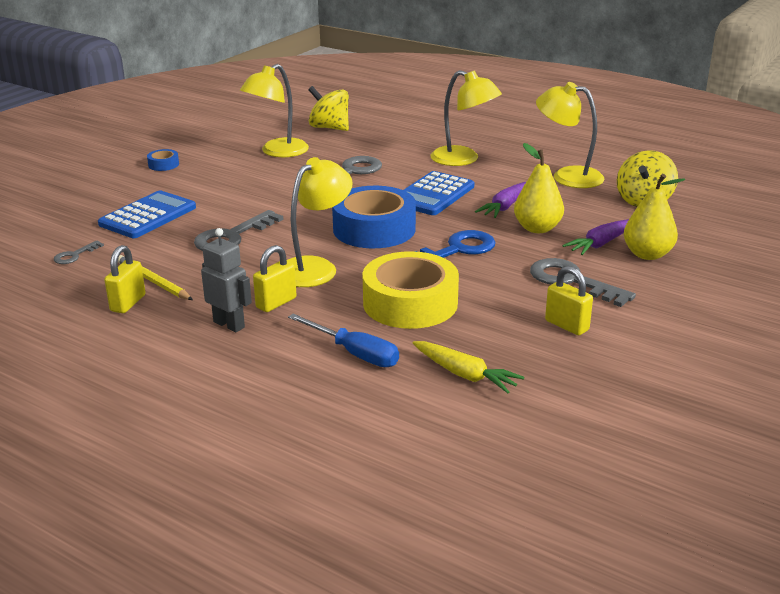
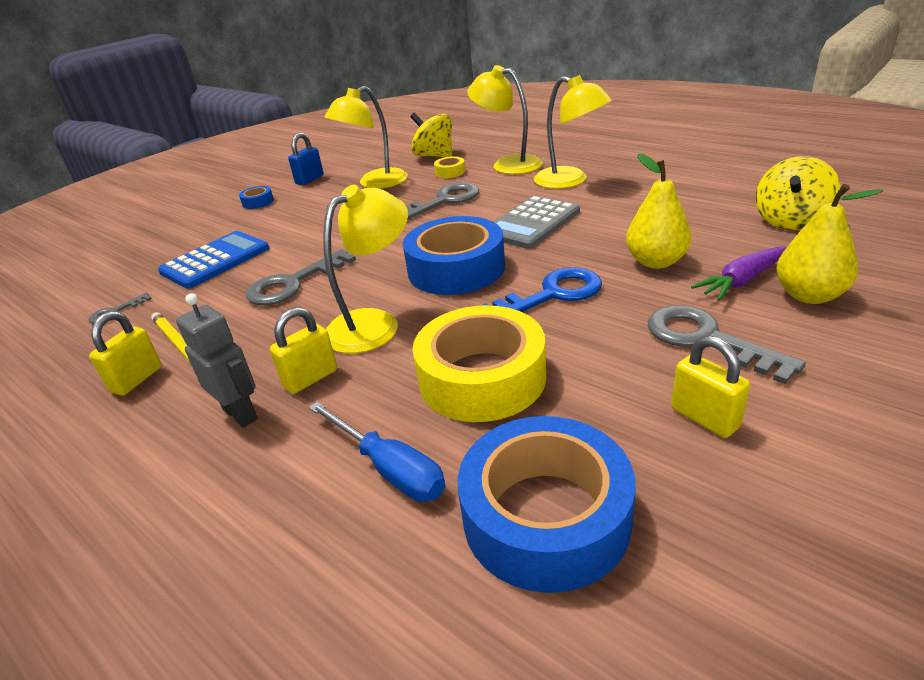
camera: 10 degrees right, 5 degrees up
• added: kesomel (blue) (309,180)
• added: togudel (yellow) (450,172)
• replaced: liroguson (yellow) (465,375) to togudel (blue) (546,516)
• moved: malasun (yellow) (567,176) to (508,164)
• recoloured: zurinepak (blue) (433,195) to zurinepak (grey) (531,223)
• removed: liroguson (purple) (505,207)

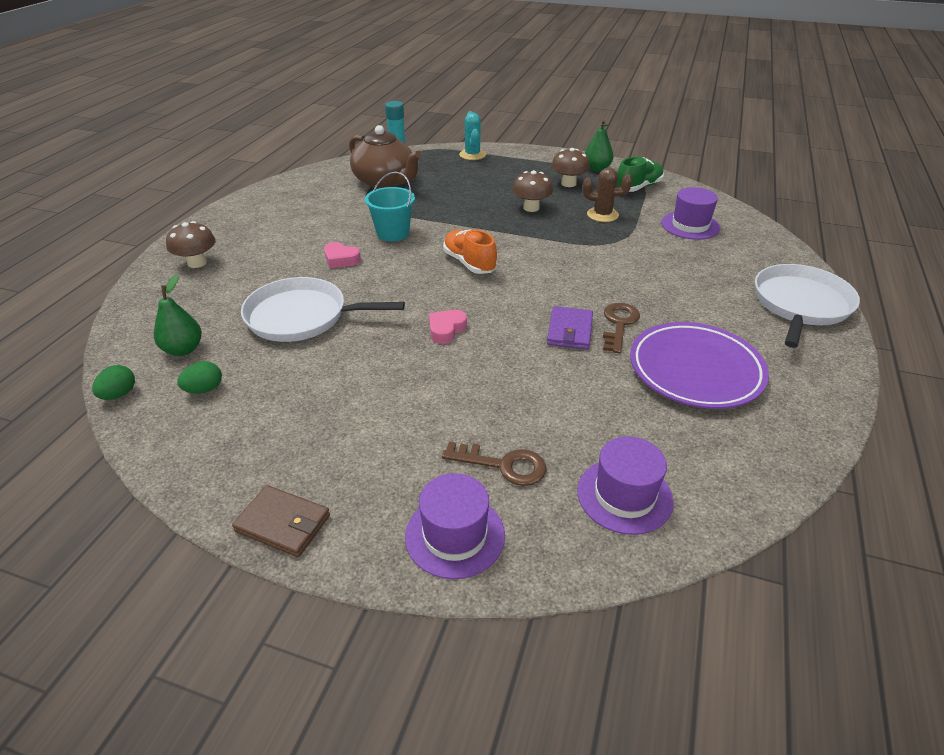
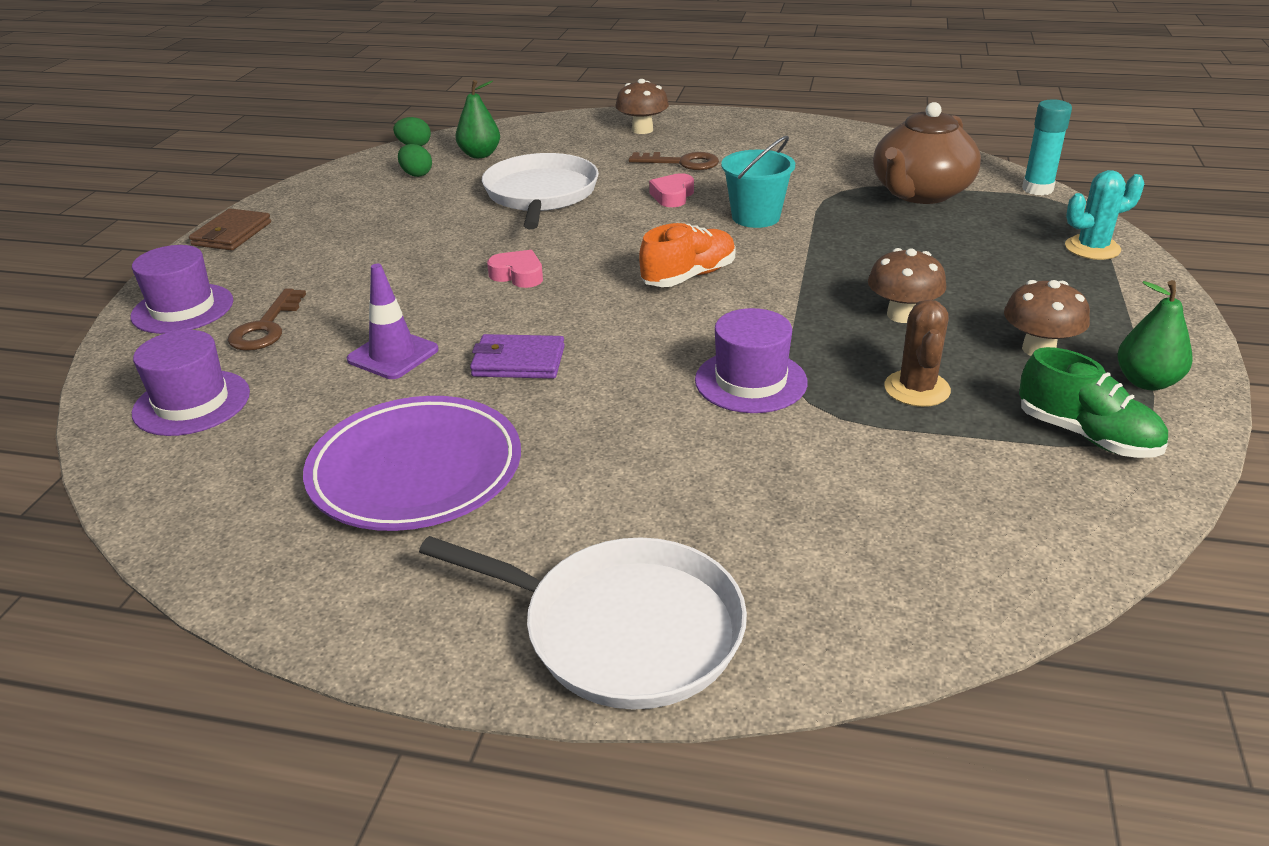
camera: 85 degrees right, 5 degrees down
• added: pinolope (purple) (393,355)
• moved: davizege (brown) (619,324) to (682,163)
• moved: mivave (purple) (690,225) to (751,381)

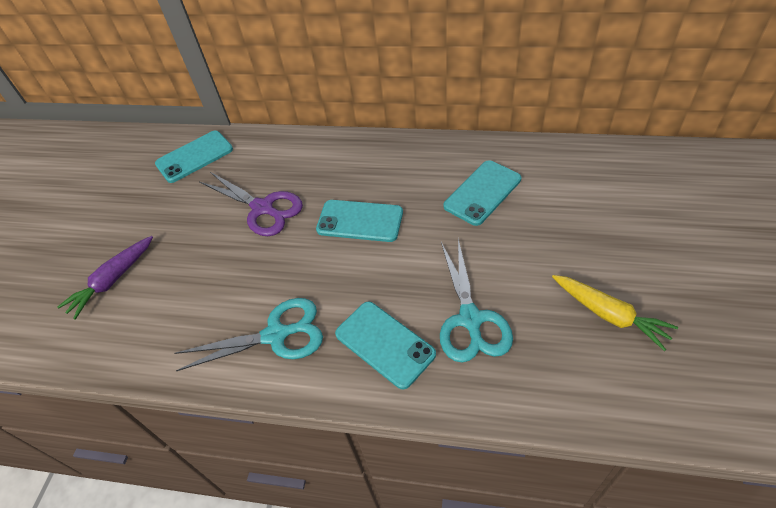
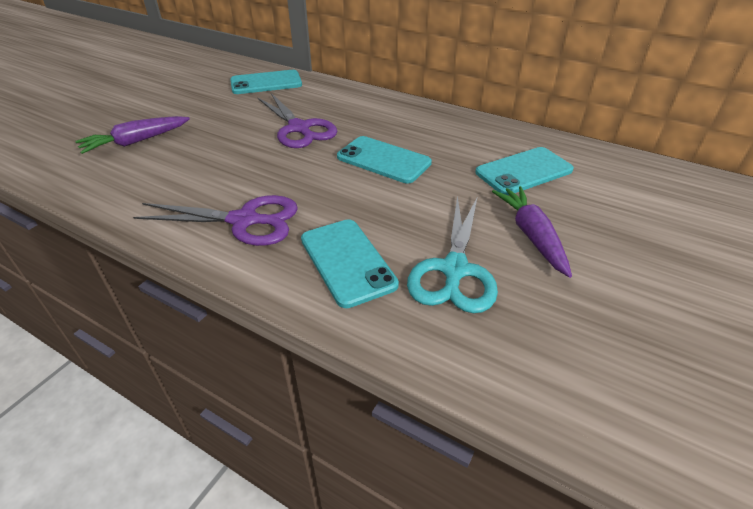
camera: 15 degrees right, 10 degrees down
• recoloured: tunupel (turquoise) (276,335) to tunupel (purple) (244,221)
• added: liroguson (purple) (531,235)
• removed: liroguson (yellow) (609,314)

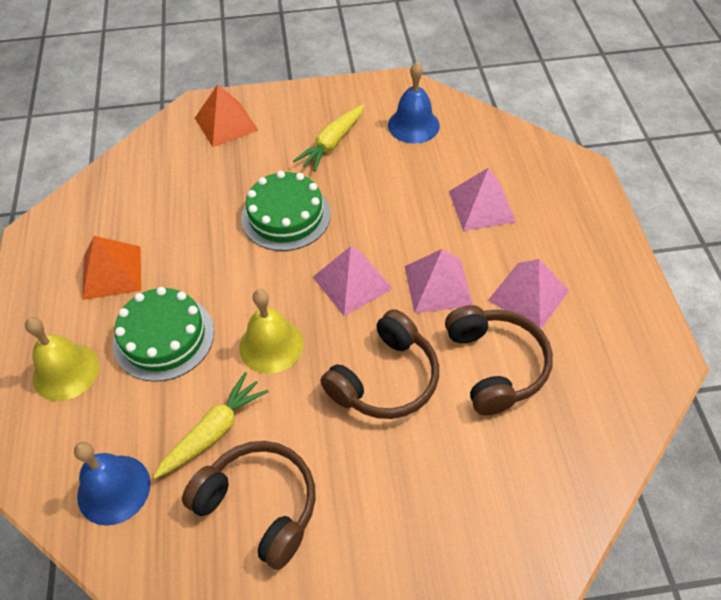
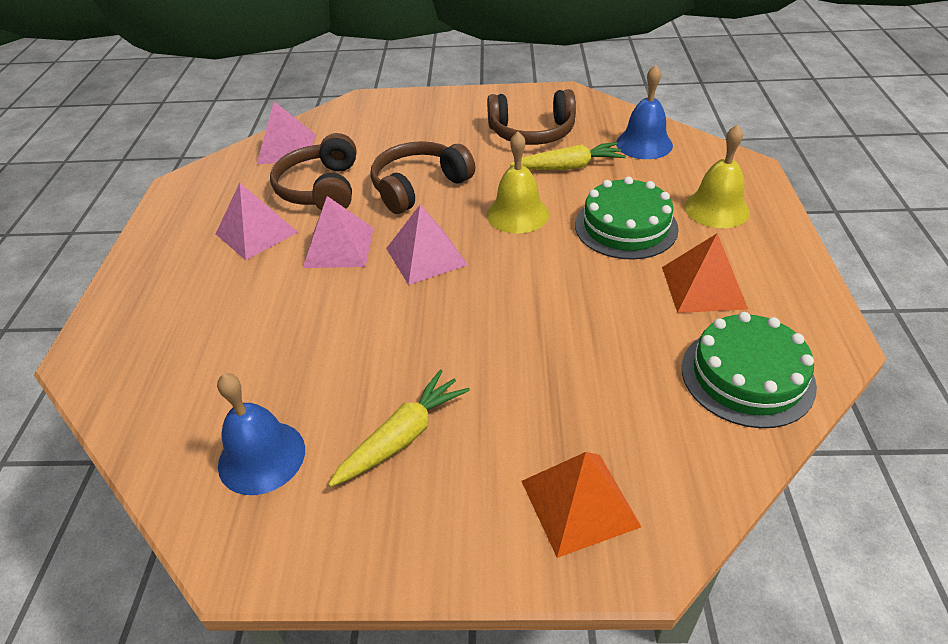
camera: 170 degrees left, 10 degrees down
• moved: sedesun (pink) (482,206) to (286,149)
• turned: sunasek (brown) (259,505) = (532,132) 45 degrees counterclockwise
• turned: liroguson (yellow) (214,431) = (569,167) 150 degrees counterclockwise
• moved: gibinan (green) (286,216) to (747,376)

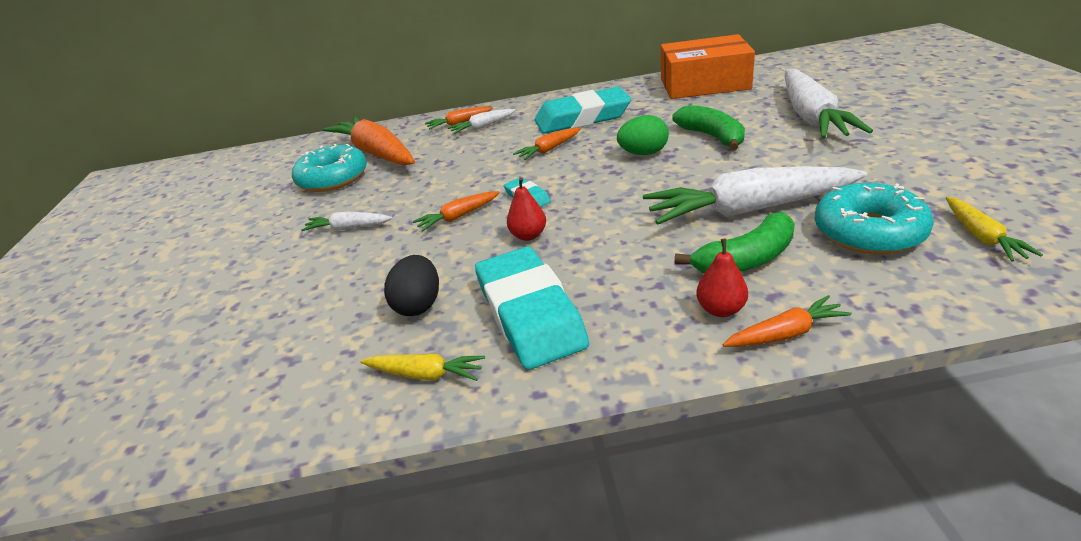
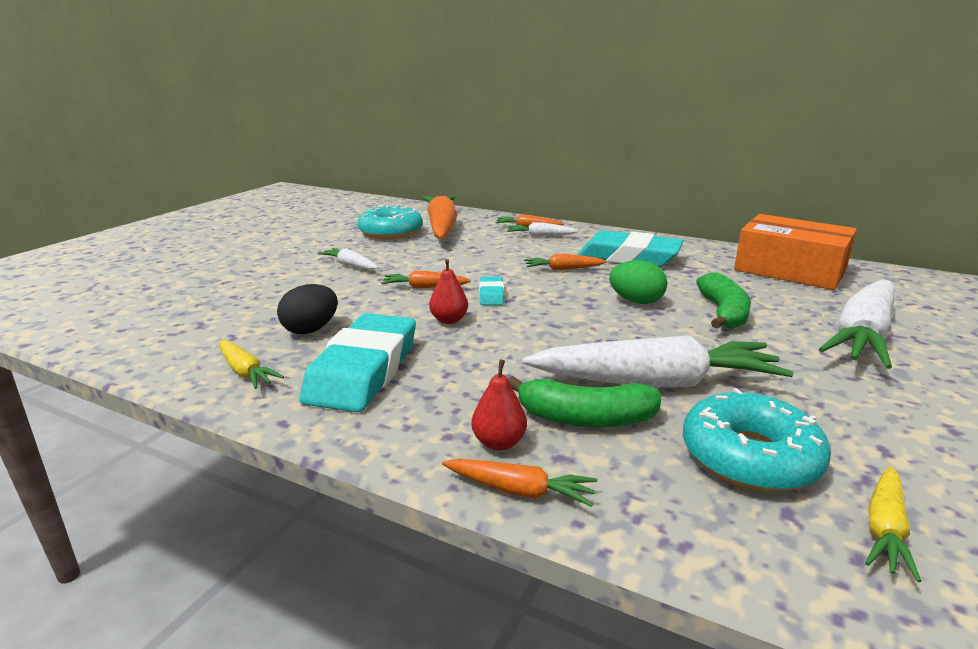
camera: 30 degrees right, 10 degrees down
• turned: liroguson (white) (748,210) = (656,382) 150 degrees clockwise

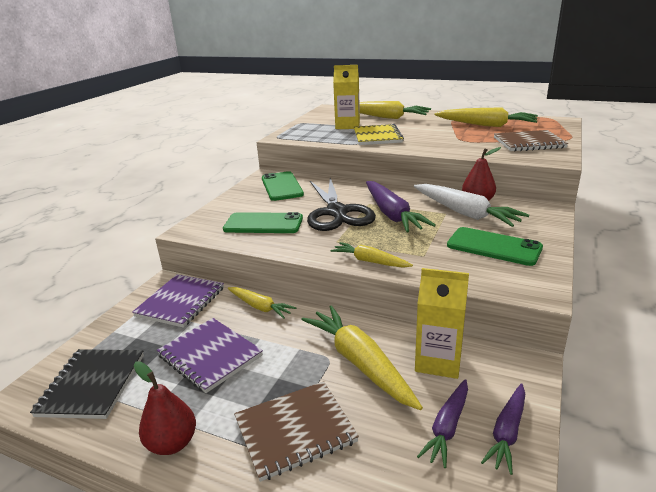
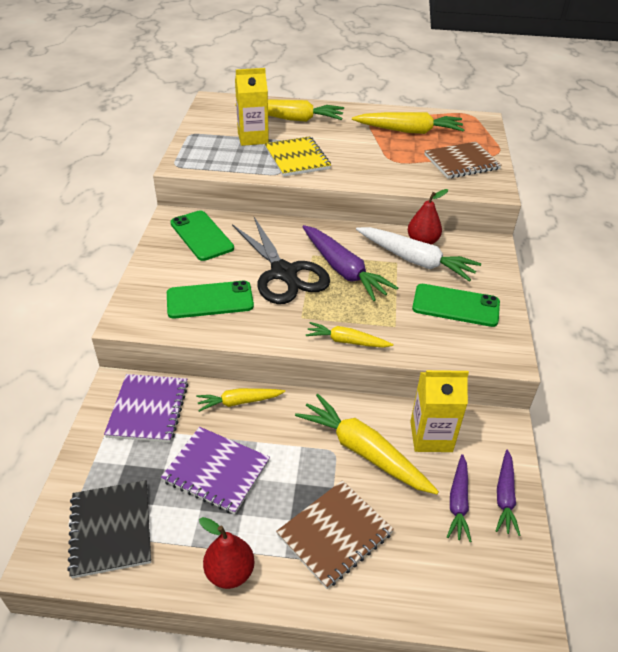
camera: 20 degrees left, 15 degrees up
• turned: liroguson (yellow) (260,307) = (239,402) 150 degrees clockwise

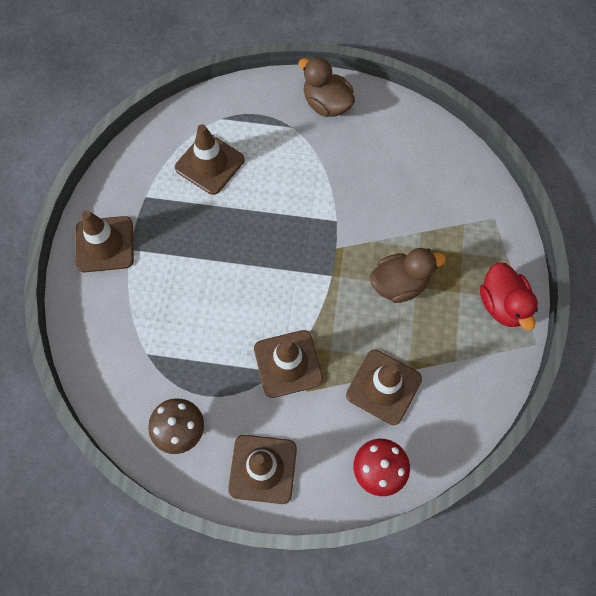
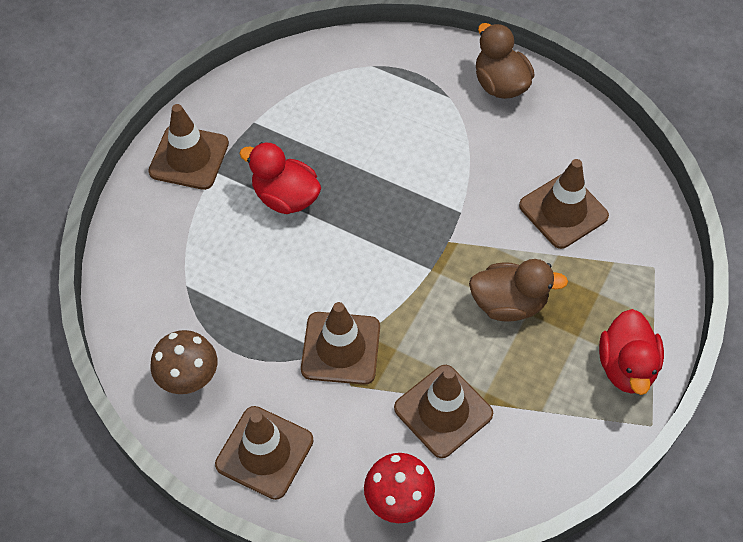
camera: 20 degrees right, 10 degrees down
• added: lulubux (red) (285,197)
• moved: pinolope (brown) (209,164) to (563,211)

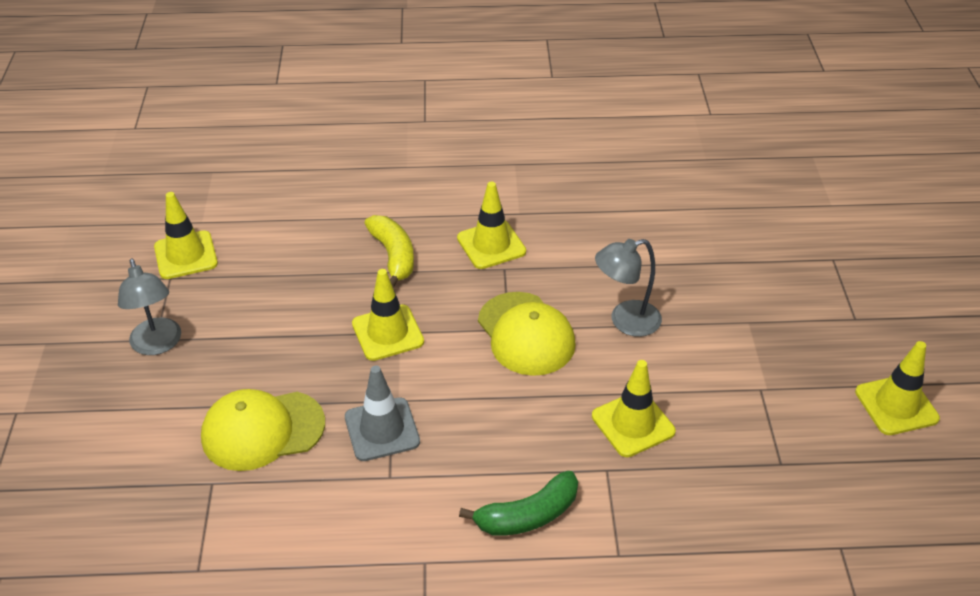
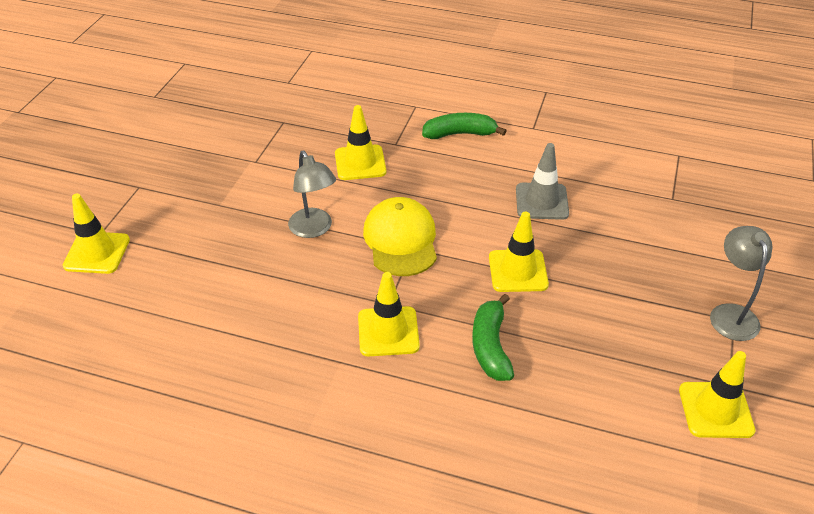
camera: 160 degrees left, 0 degrees up
• moved: pinolope (yellow) (896,405) to (97,253)
• turned: malasun (grey) (625,321) = (314,229) 60 degrees clockwise
• recoloured: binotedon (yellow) (393,256) to binotedon (green) (490,346)
• removed: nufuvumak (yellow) (262,430)

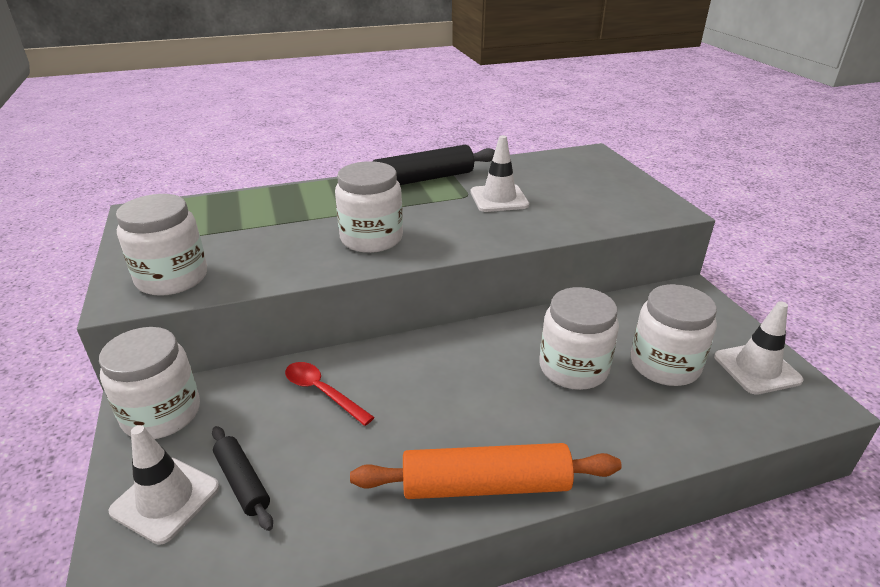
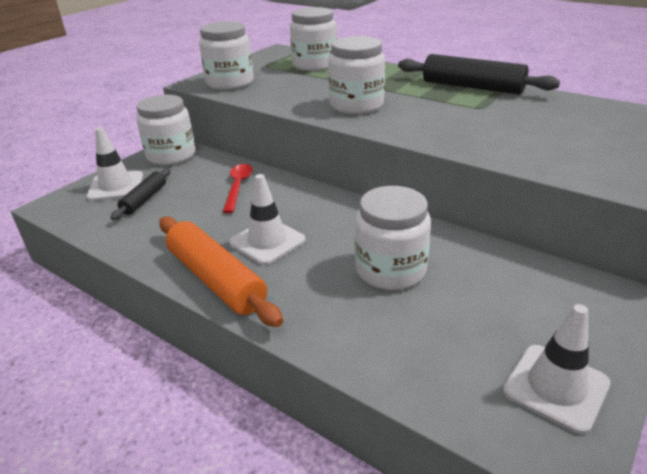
camera: 55 degrees right, 0 degrees up
• moved: pinolope (white) (499,199) to (267,241)
• moved: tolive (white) (664,365) to (314,65)

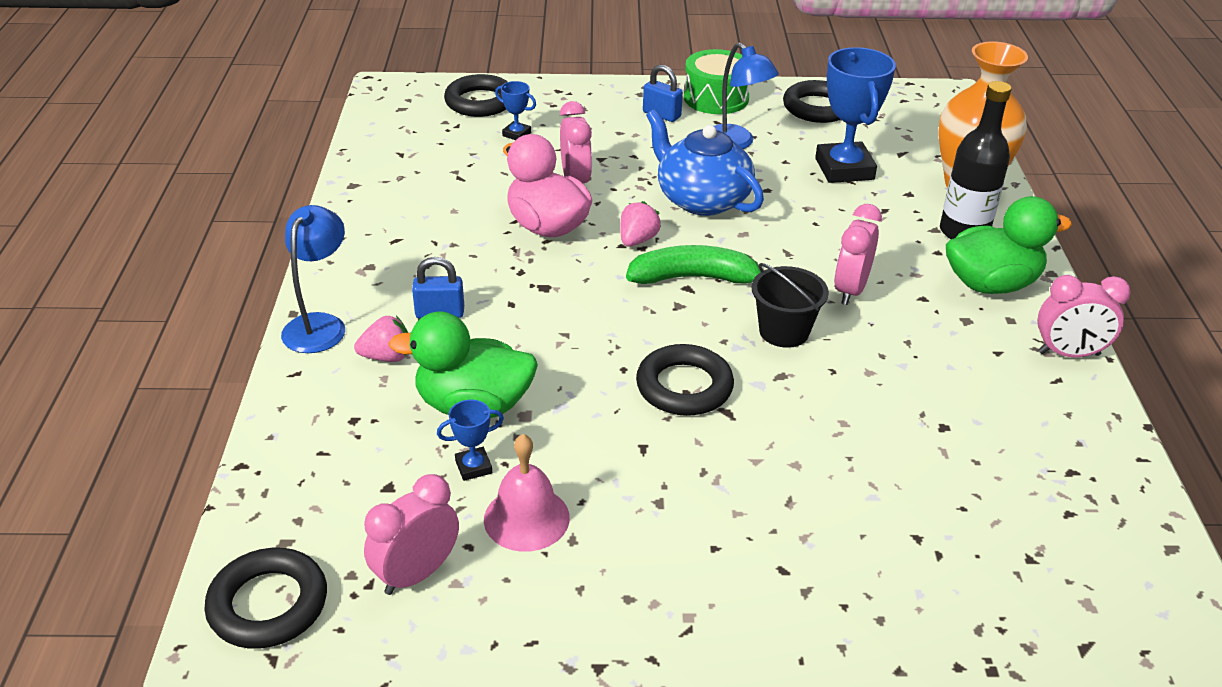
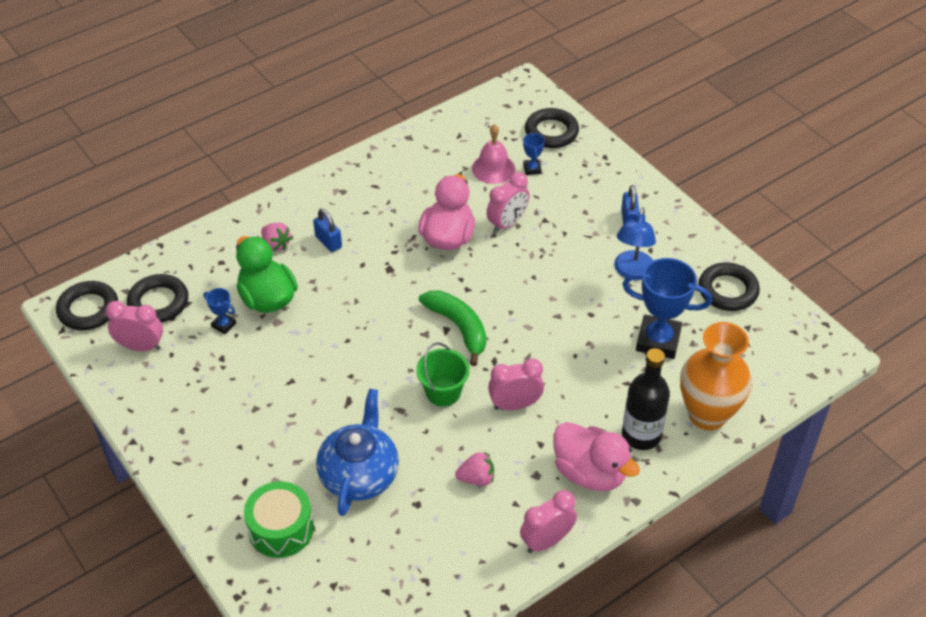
camera: 55 degrees right, 10 degrees up
• moved: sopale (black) (684,387) to (158,302)
• moved: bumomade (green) (716,98) to (281,529)
• moved: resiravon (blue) (702,199) to (359,474)
• recoloured: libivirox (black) (784,331) to libivirox (green) (443,392)
• moved: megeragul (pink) (637,240) to (476,478)
• moved: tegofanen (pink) (526,518) to (493,168)
• turned: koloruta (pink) (1069,354) = (546,541) 90 degrees clockwise
• recoloured: lulubux (green) (991,284) to lulubux (pink) (590,473)
• turned: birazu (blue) (844,169) = (658,340) 60 degrees clockwise
• removed: malasun (blue) (320,325)

